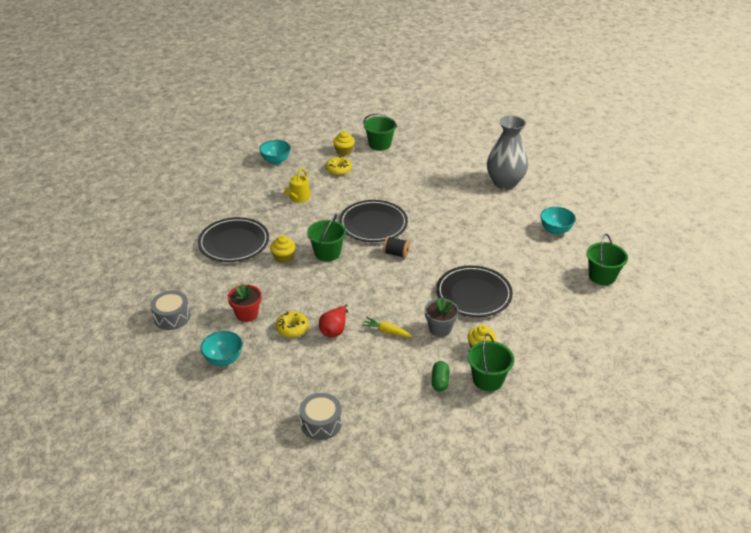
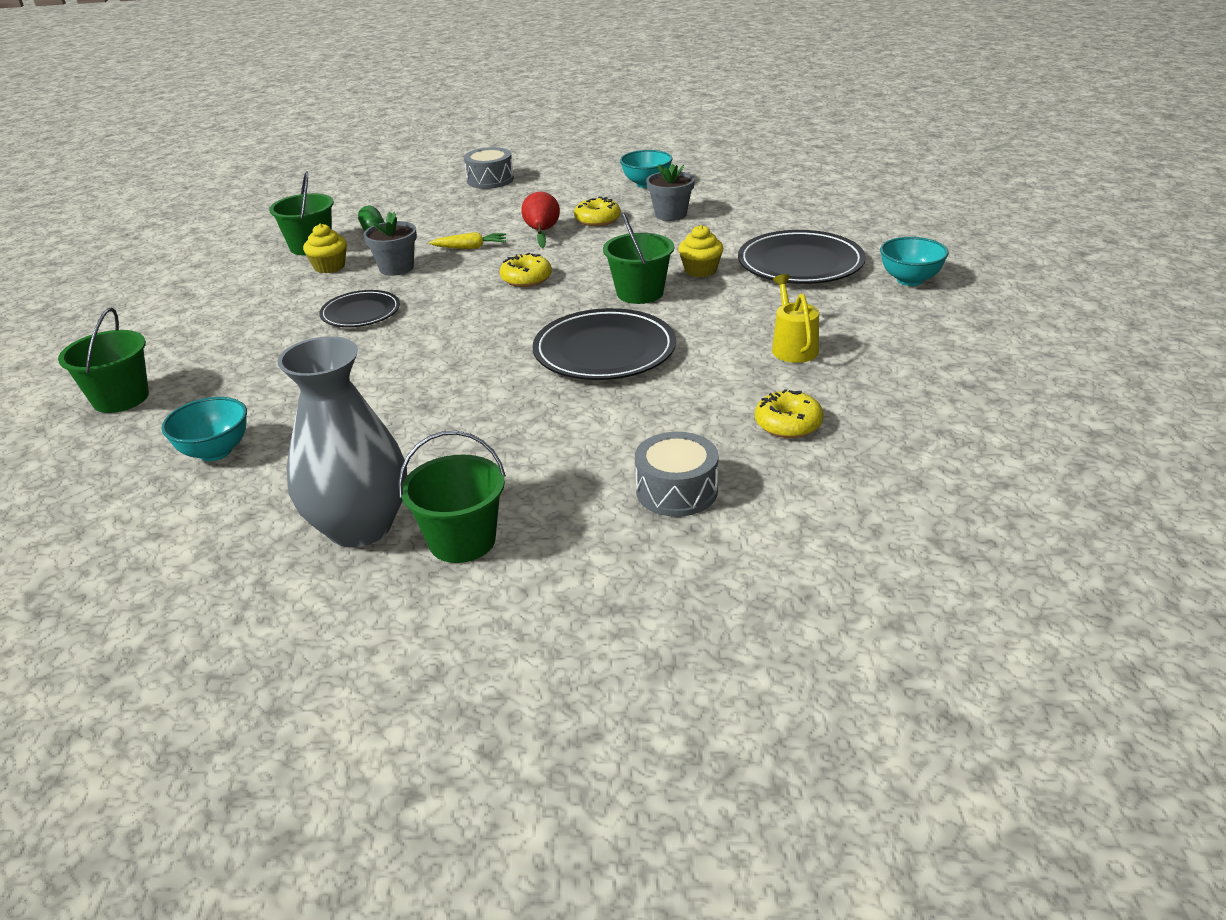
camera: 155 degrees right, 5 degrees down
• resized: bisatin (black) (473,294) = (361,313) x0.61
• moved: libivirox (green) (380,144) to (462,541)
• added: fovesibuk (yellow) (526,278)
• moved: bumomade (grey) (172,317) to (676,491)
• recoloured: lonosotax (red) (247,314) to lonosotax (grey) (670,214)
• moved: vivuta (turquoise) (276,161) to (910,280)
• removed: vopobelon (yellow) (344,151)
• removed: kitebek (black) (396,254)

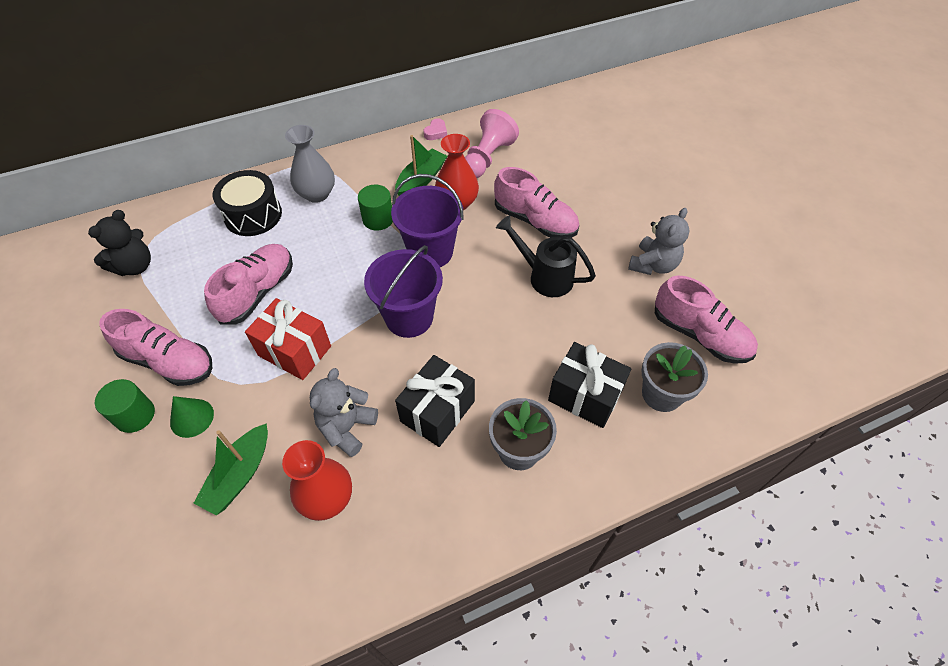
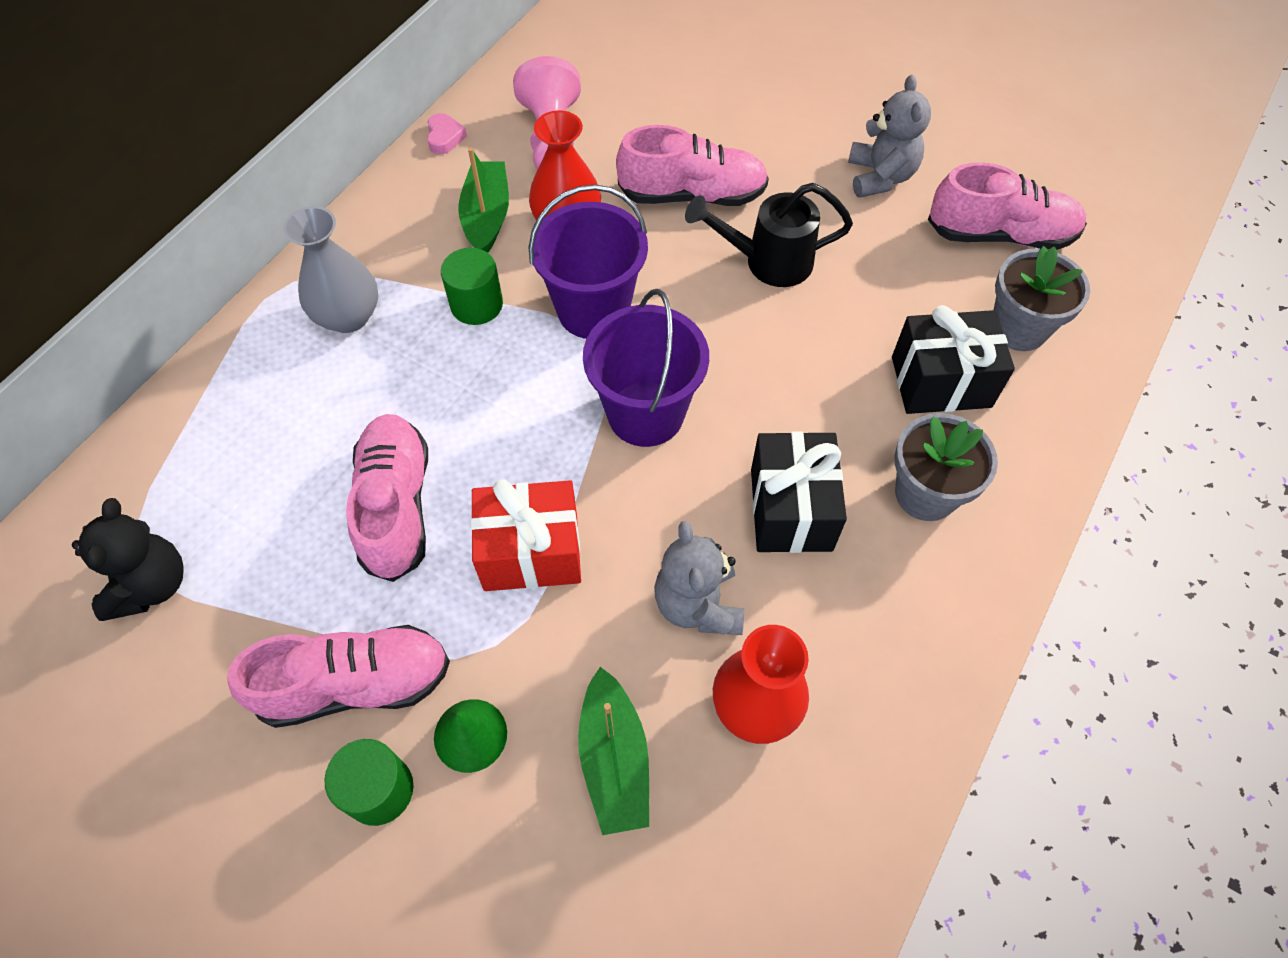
camera: 35 degrees left, 5 degrees up
• removed: bumomade (black) (253,215)

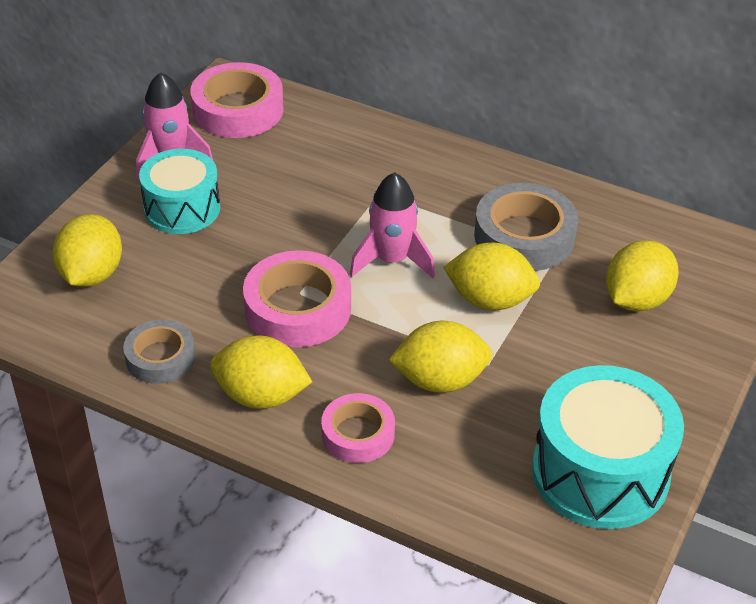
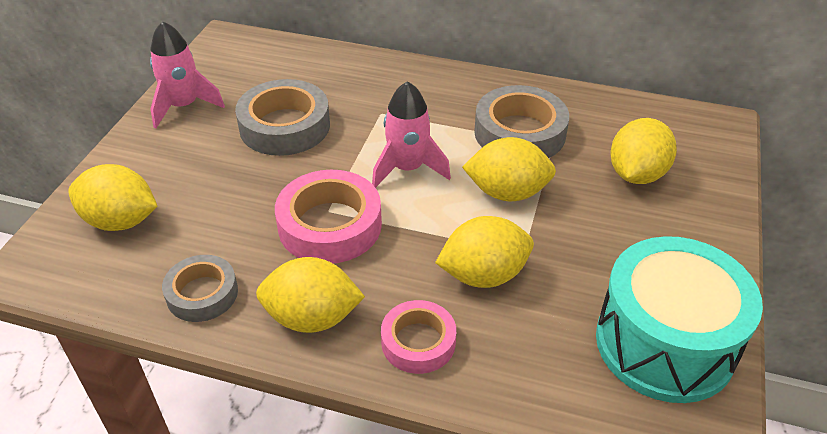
camera: 10 degrees left, 0 degrees up
• turned: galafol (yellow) (91,274) = (121,221) 75 degrees counterclockwise
• added: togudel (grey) (284,126)
• removed: bumomade (turquoise) (182,208)
• removed: togudel (pink) (238,109)

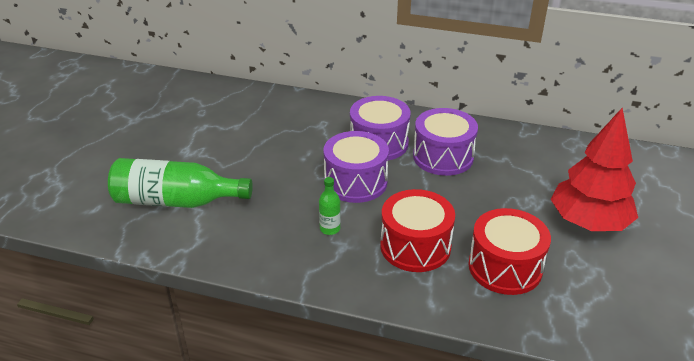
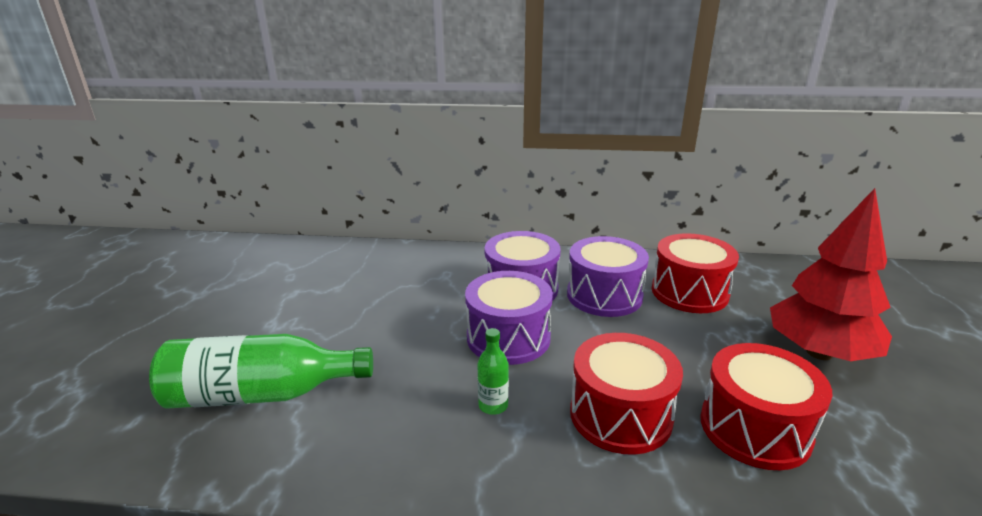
camera: 10 degrees left, 10 degrees down
• added: bumomade (red) (689,292)

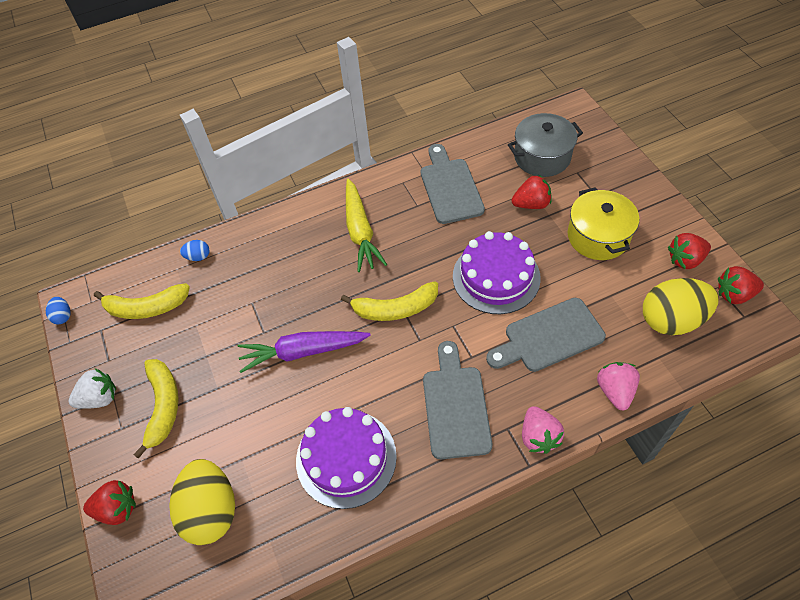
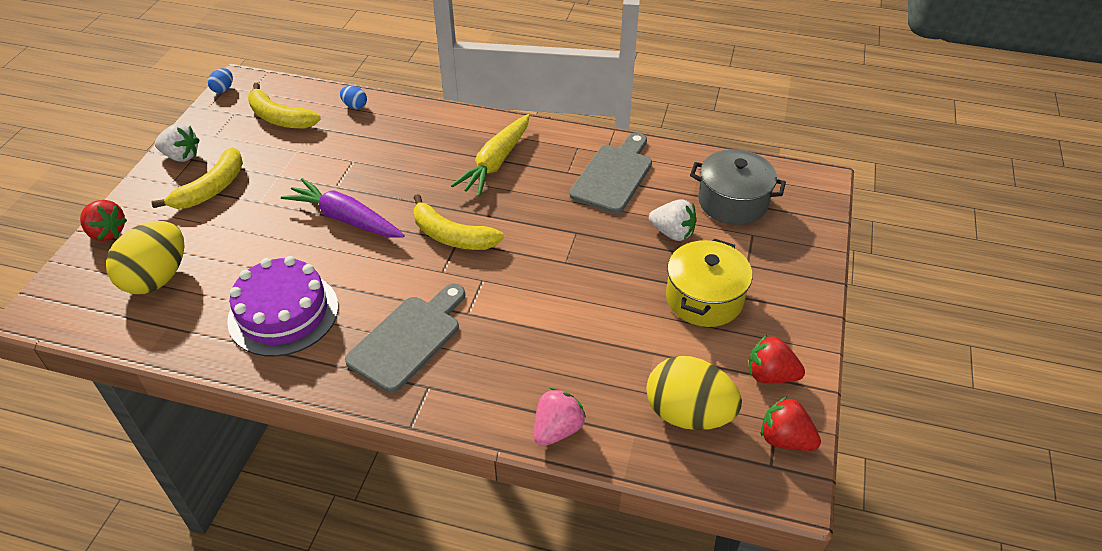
camera: 35 degrees right, 10 degrees down
• recoloured: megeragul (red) (531,204) to megeragul (white) (672,233)
• removed: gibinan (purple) (496,277)
• removed: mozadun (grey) (549,337)
• removed: megeragul (pink) (538,436)

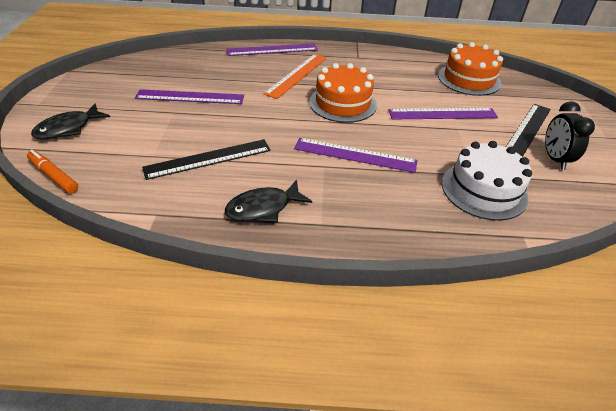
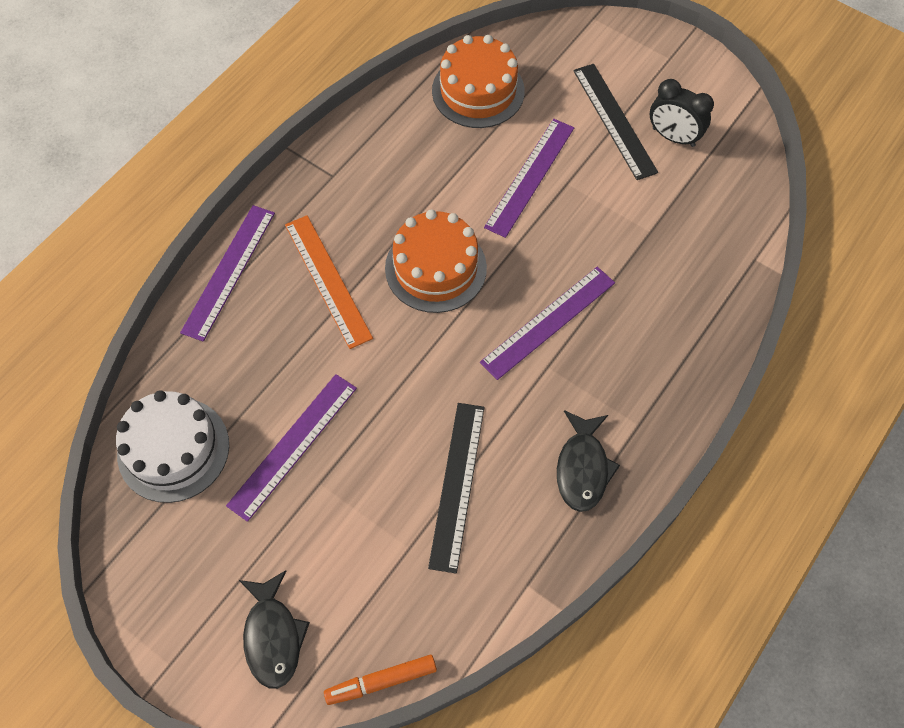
camera: 55 degrees left, 20 degrees up
• moved: gibinan (white) (484,190) to (173,449)

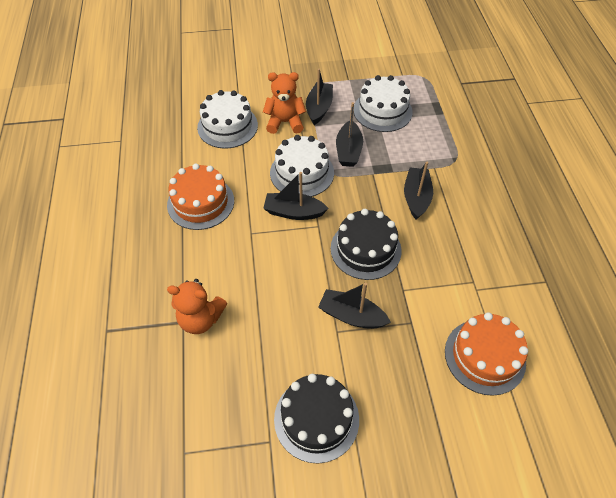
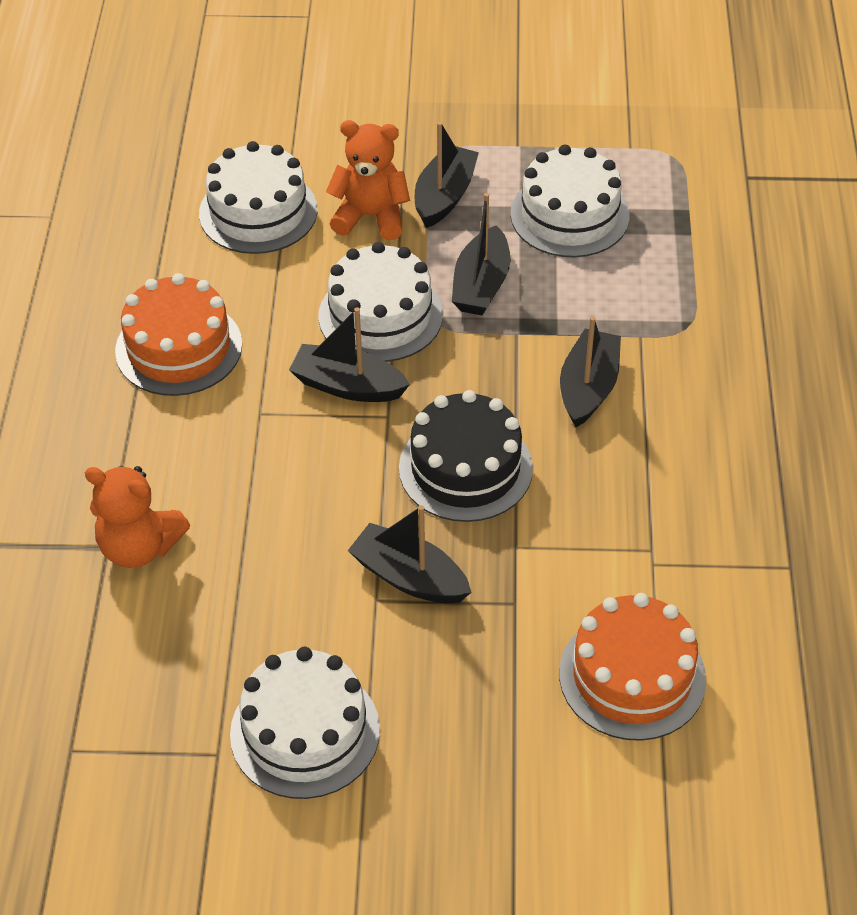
camera: 10 degrees right, 5 degrees down
• recoloured: gibinan (black) (316,419) to gibinan (white) (305,731)

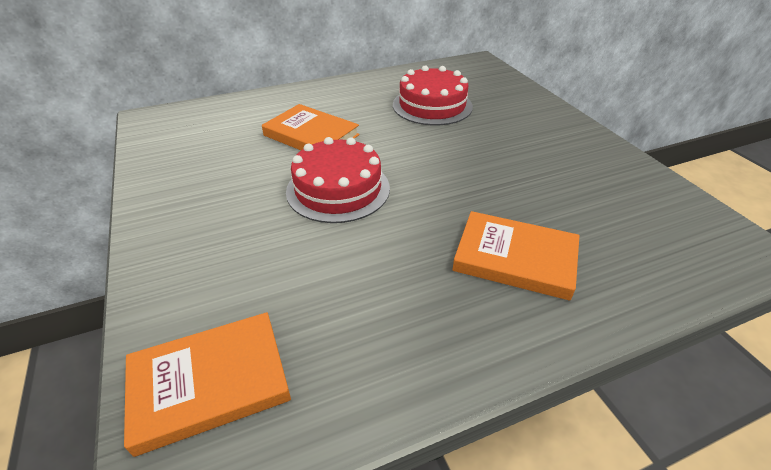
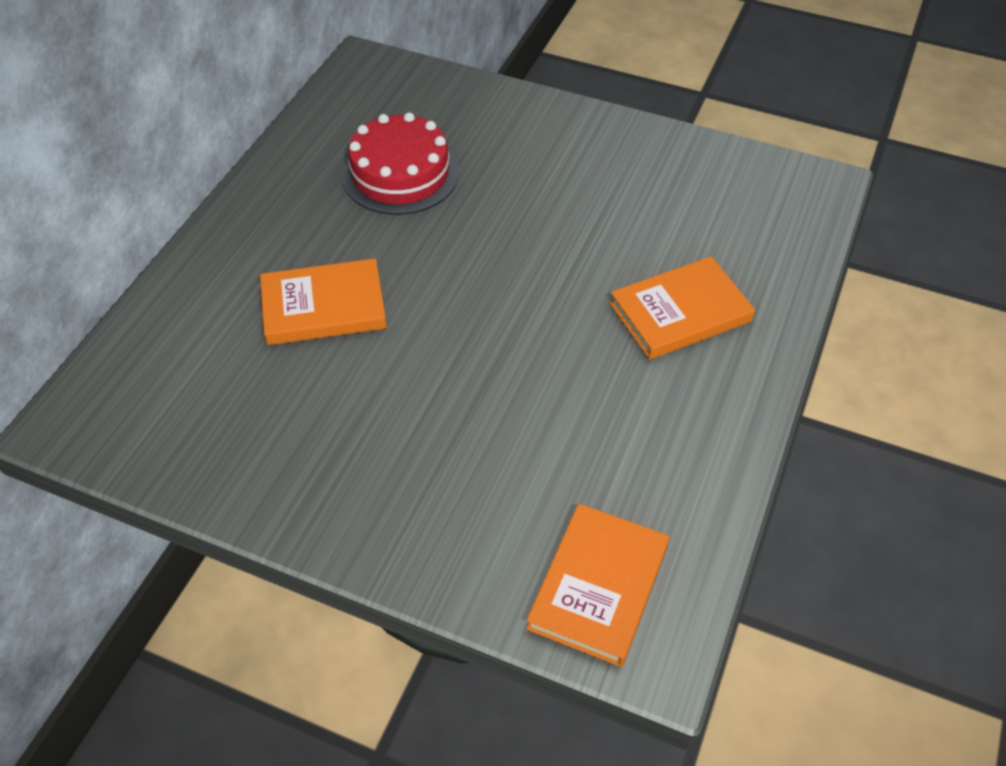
camera: 45 degrees left, 10 degrees up
• removed: gibinan (red) (338,189)

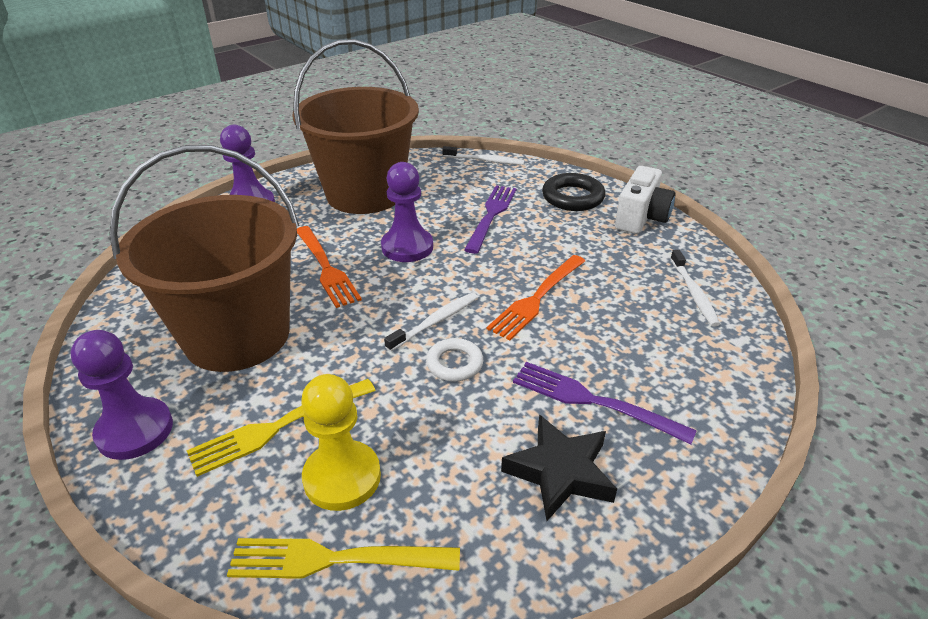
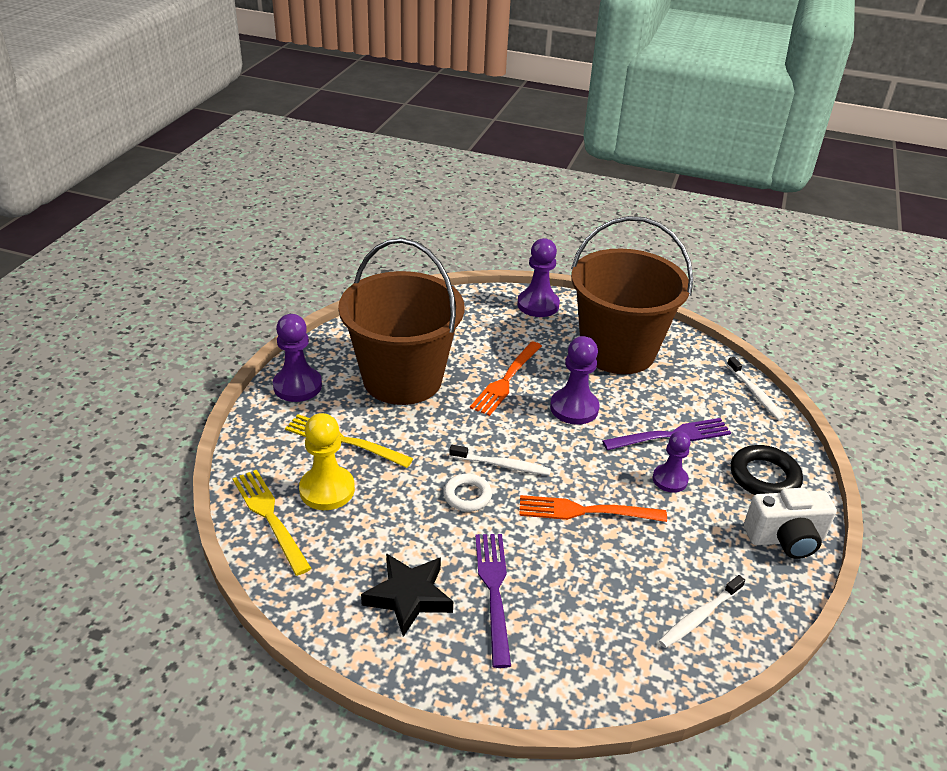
camera: 55 degrees right, 0 degrees up
• added: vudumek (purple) (670,479)

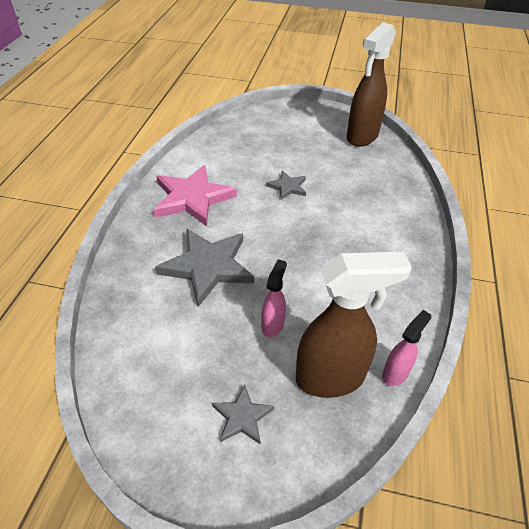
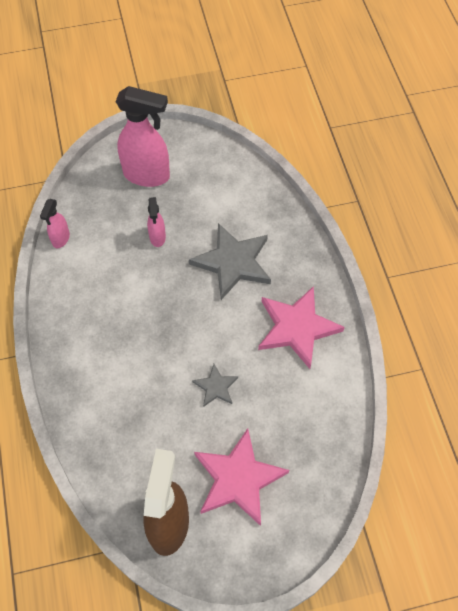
camera: 155 degrees right, 15 degrees up
• replaced: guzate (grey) (242,417) to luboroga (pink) (147,175)
• added: guzate (pink) (238,479)
• removed: luboroga (brown) (331,378)

